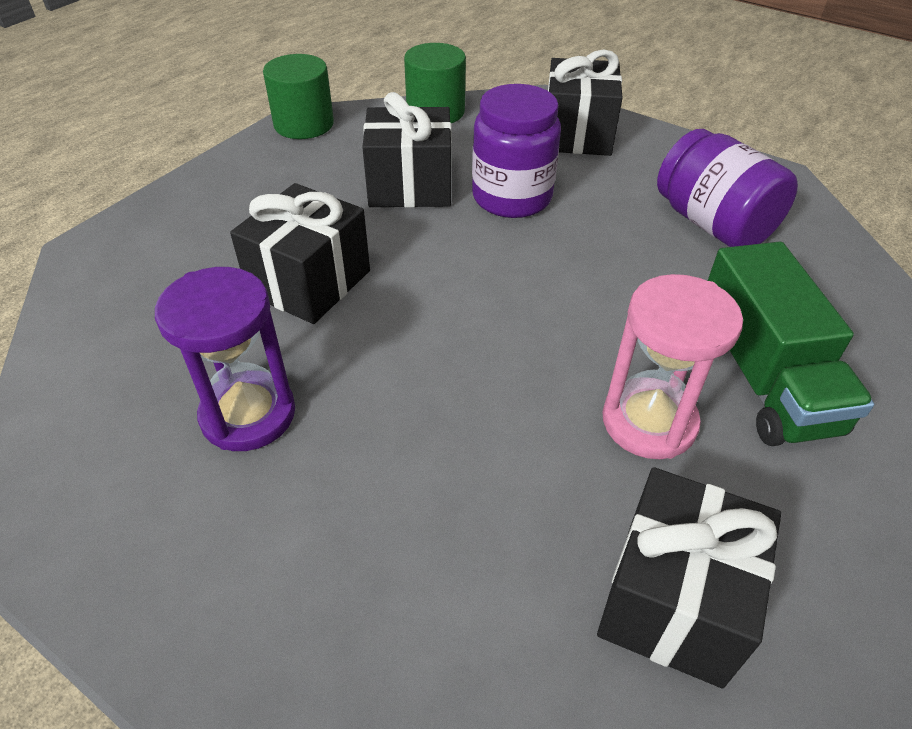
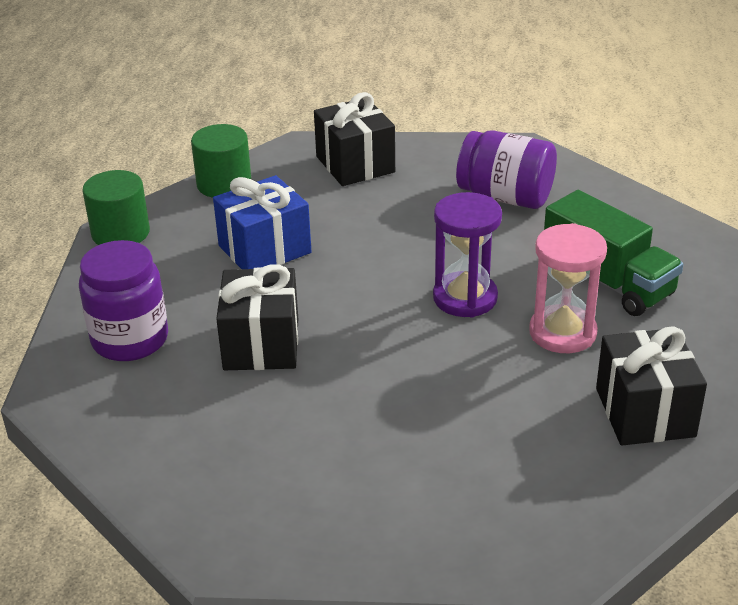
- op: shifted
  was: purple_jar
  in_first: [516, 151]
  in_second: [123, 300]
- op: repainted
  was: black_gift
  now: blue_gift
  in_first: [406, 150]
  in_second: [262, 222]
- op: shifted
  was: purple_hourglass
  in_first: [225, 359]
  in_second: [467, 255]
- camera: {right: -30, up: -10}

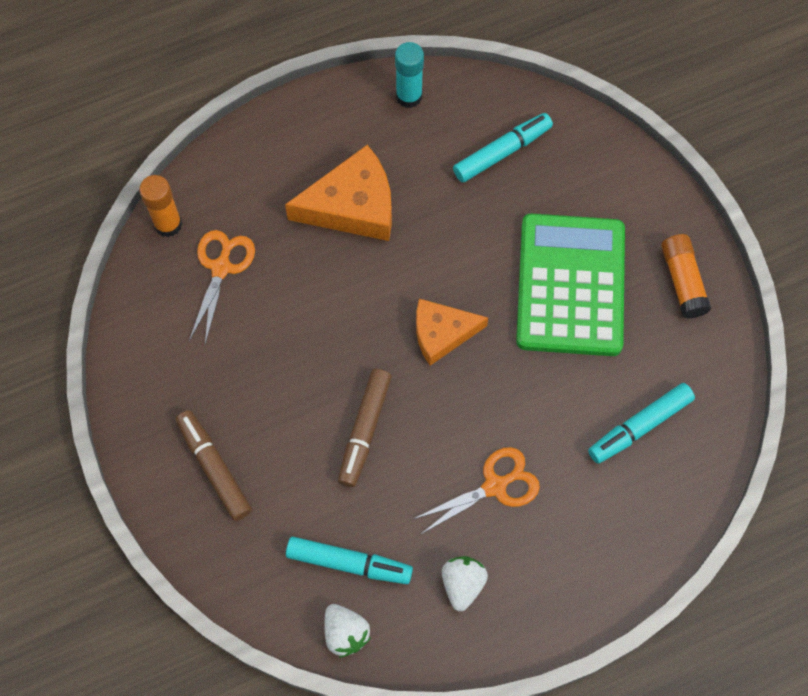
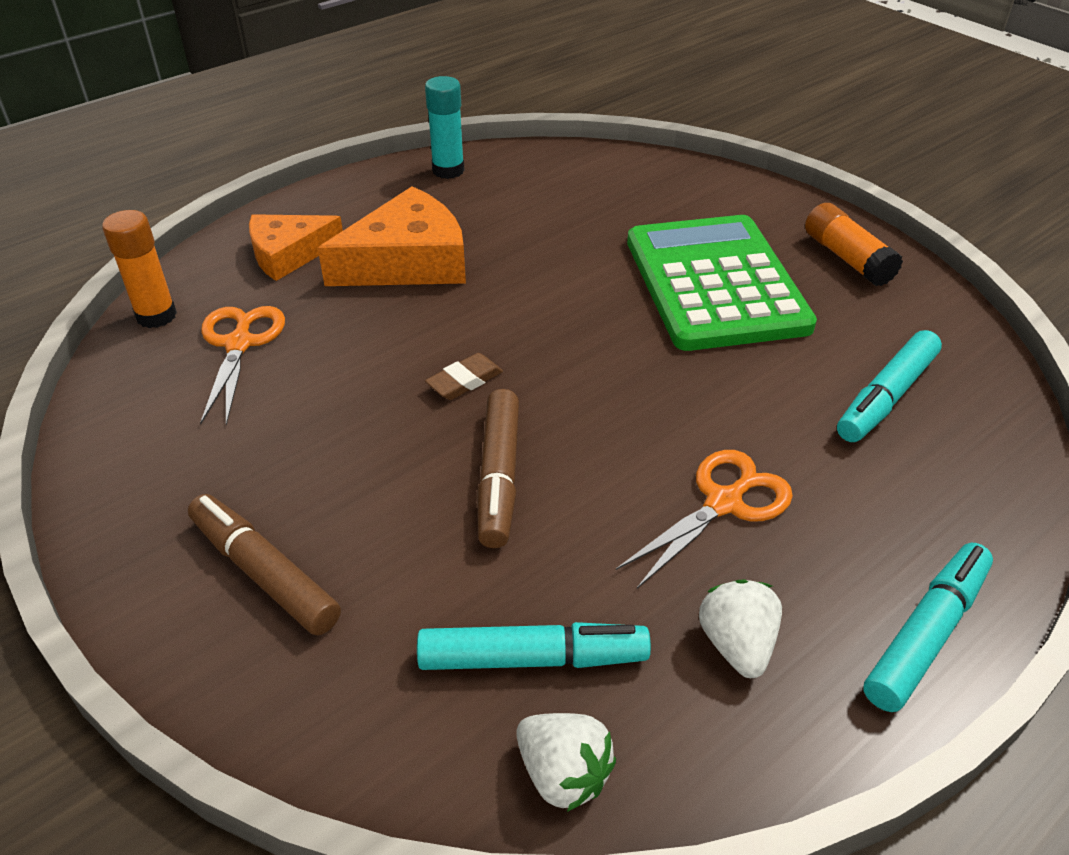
- op: shifted
  was: orange_cheese
  in_first: [452, 332]
  in_second: [296, 247]
- op: new
  now: brown_eraser
  in_second: [464, 376]
- op: shifted
  was: turquoise_marker
  in_first: [503, 147]
  in_second: [928, 627]
- camera: {right: -15, up: -25}

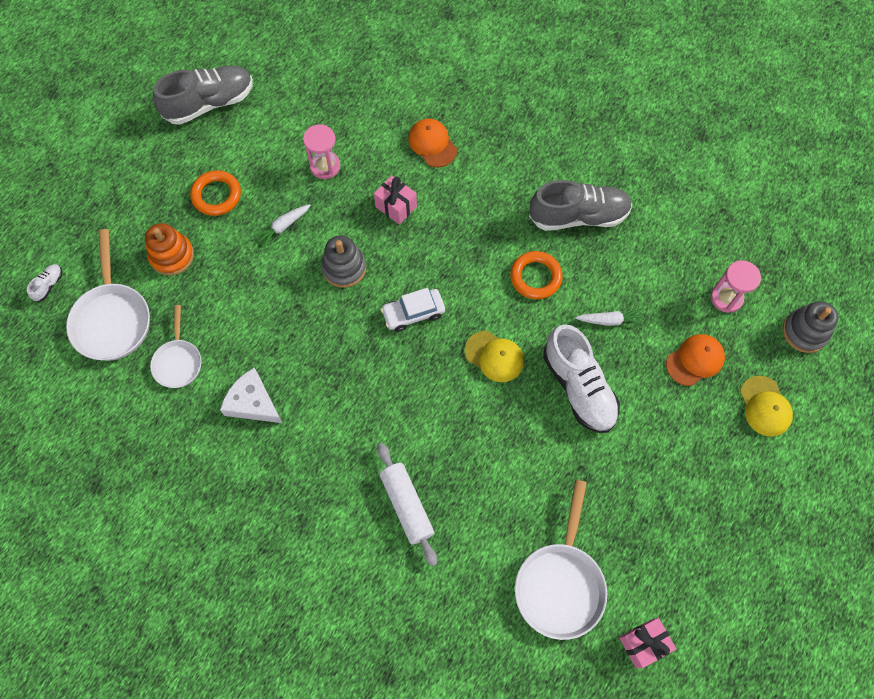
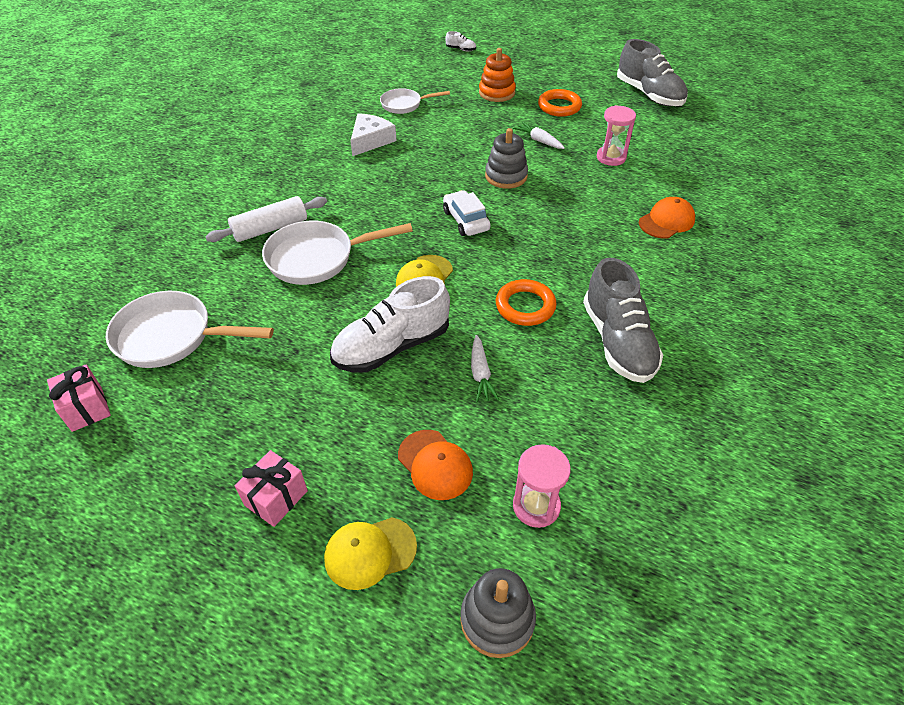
- op: shifted
  was: pink_gift
  in_first: [395, 200]
  in_second: [271, 488]
- op: shifted
  was: white_pan
  in_first: [108, 295]
  in_second: [337, 253]
- camera: {right: 85, up: -20}

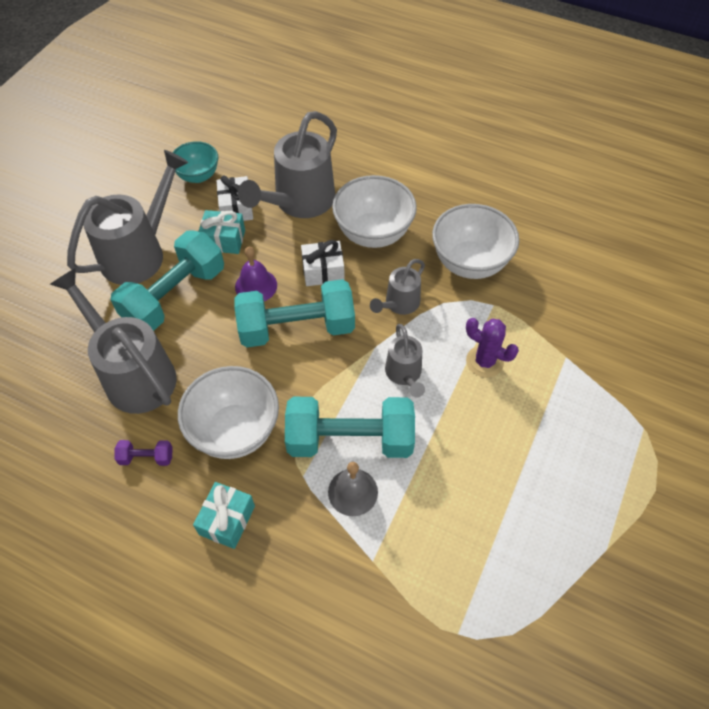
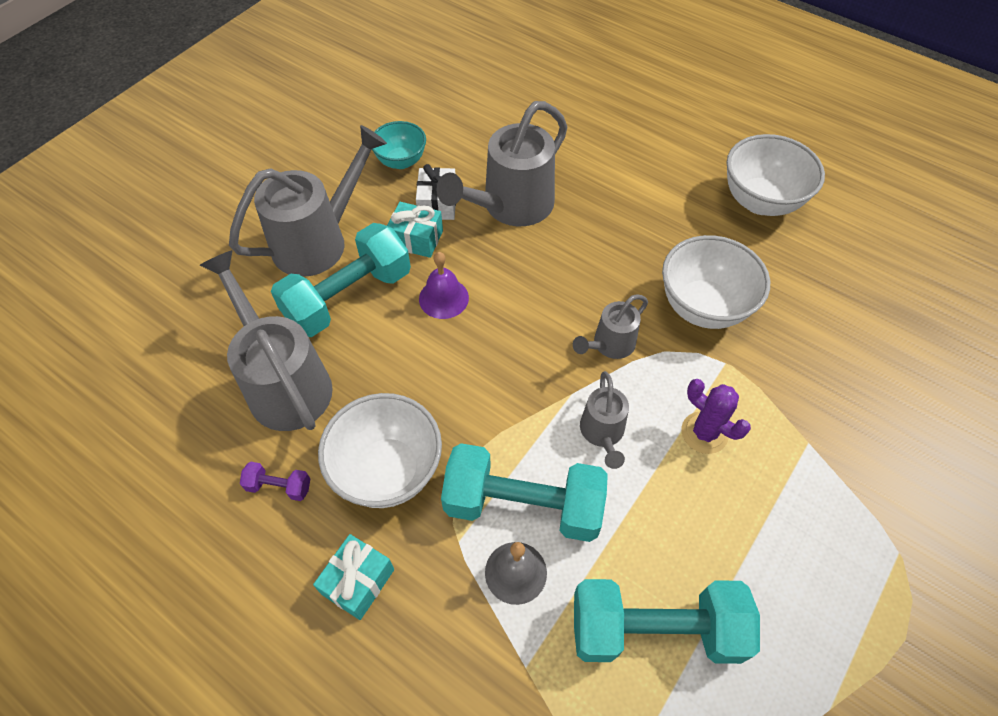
- op: shifted
  was: turquoise_dumbbell
  in_first: [294, 313]
  in_second: [667, 621]
- op: shifted
  was: white_bowl
  in_first: [374, 211]
  in_second: [776, 175]
- op: gone
  was: white_gift
  in_first: [323, 263]
- camera: {right: 10, up: 0}

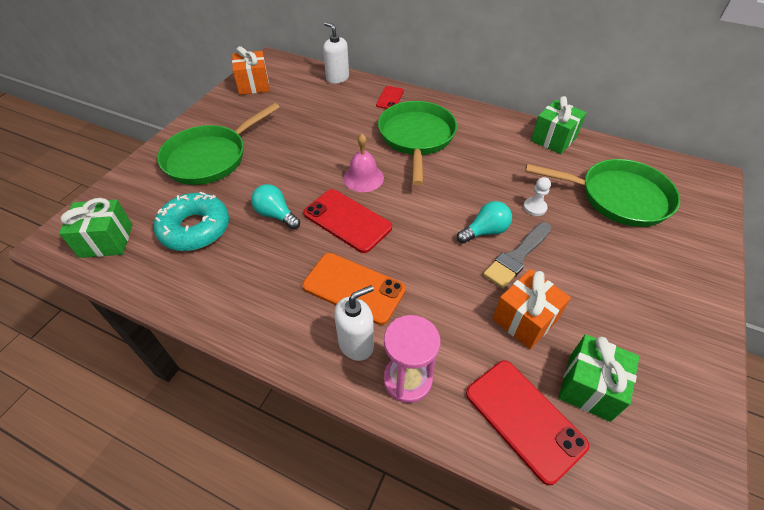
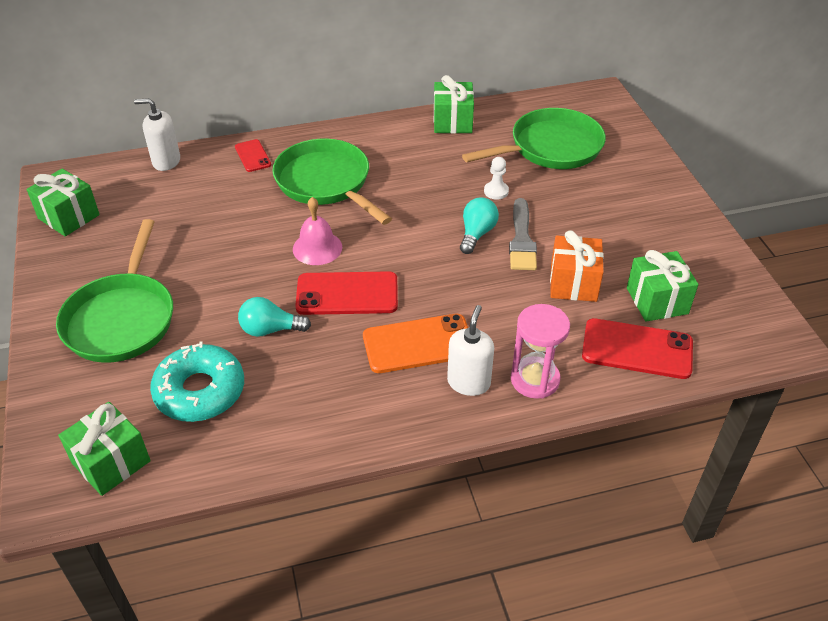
- op: repainted
  was: orange_gift
  now: green_gift
  in_first: [250, 70]
  in_second: [63, 202]
- camera: {right: -40, up: -5}

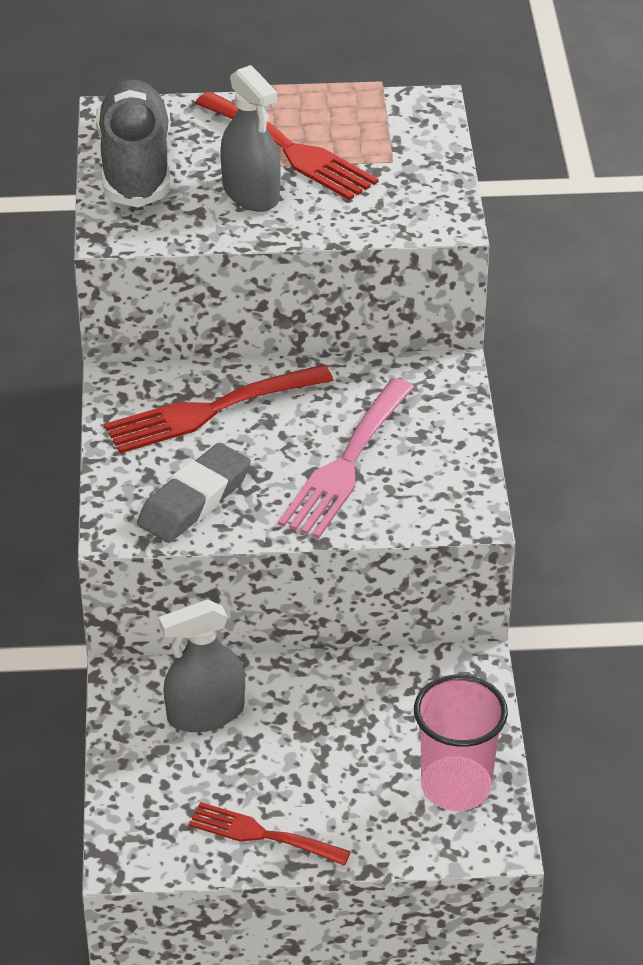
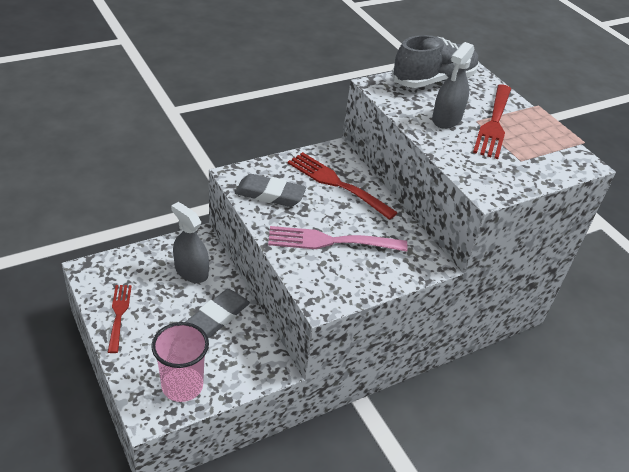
- op: new
  now: grey_eraser
  in_second: [218, 313]
- camera: {right: 60, up: 0}

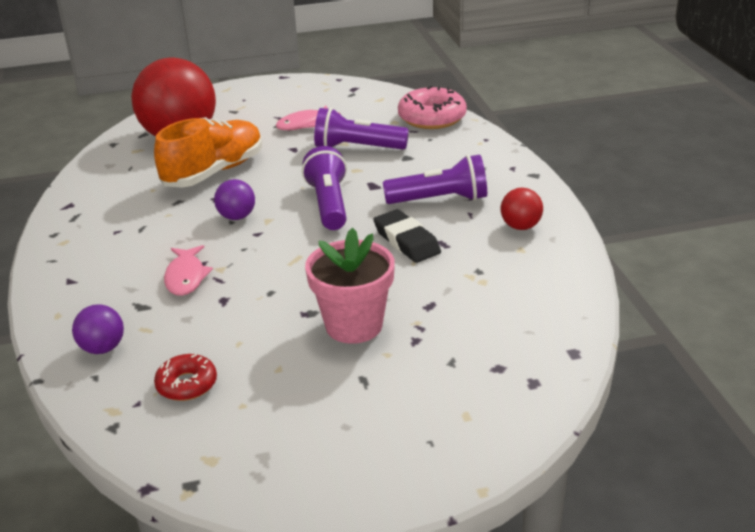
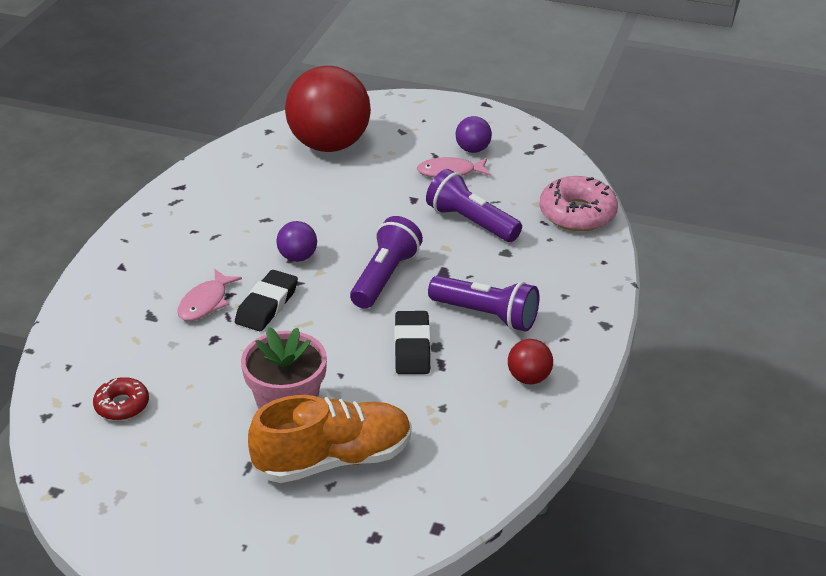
- op: new
  now: black_eraser
  in_second: [266, 300]
- op: shifted
  was: orange_shoe
  in_first: [208, 152]
  in_second: [330, 439]
- op: shifted
  was: purple_ball
  in_first: [98, 329]
  in_second: [474, 134]
- camera: {right: 30, up: 5}

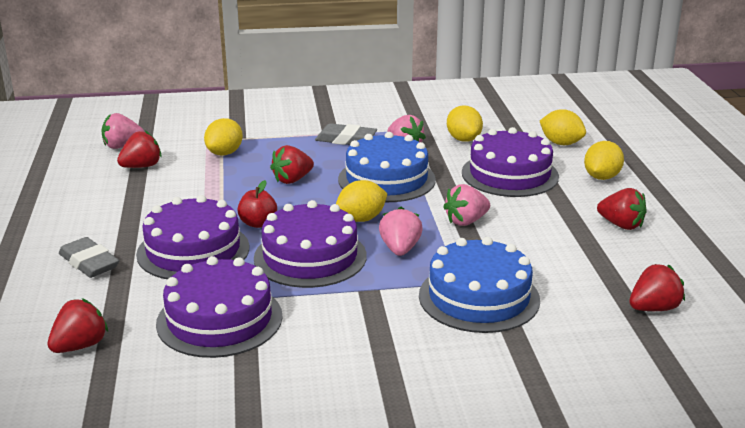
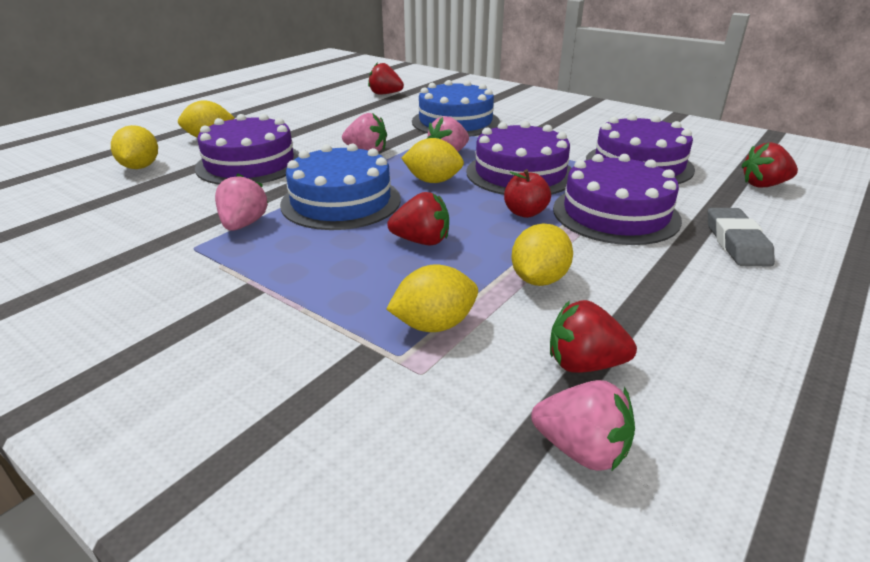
- op: shifted
  was: yellow_lemon
  in_first: [465, 124]
  in_second: [542, 254]
- op: gone
  was: grey_eraser
  in_first: [346, 134]
- op: gone
  was: red_strawberry
  in_first: [622, 209]
- camera: {right: -135, up: 5}

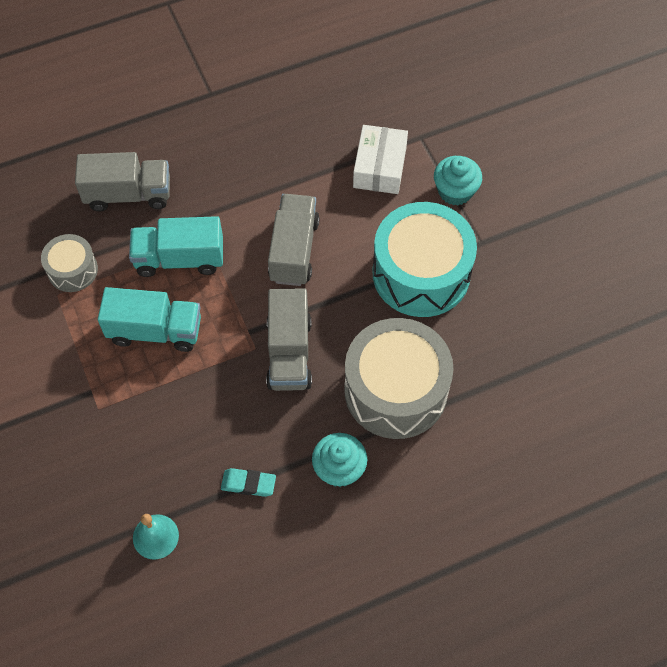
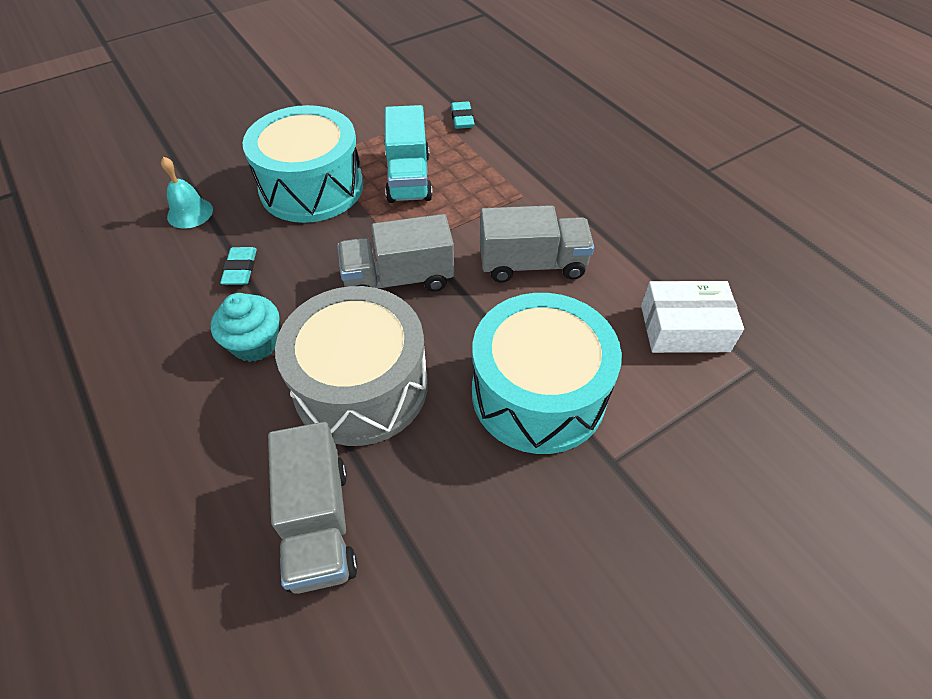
- op: new
  now: turquoise_drum
  in_second: [302, 164]
- op: shifted
  was: grey_truck
  in_first: [122, 181]
  in_second: [313, 508]
- op: swapped
  was: grey_drum
  now: turquoise_eraser
  in_first: [69, 263]
  in_second: [462, 115]
- op: gone
  was: turquoise_truck
  in_first: [176, 246]
- op: gone
  was: turquoise_cupcake
  in_first: [458, 181]
- camera: {right: 80, up: -10}

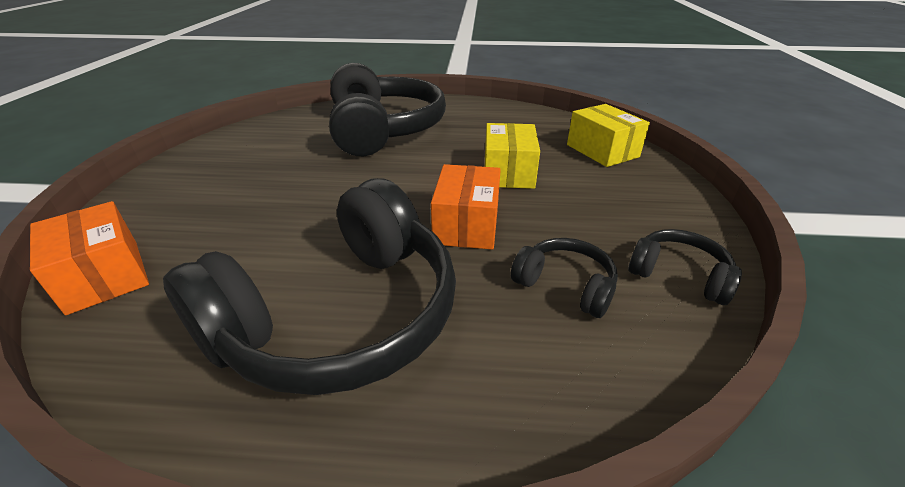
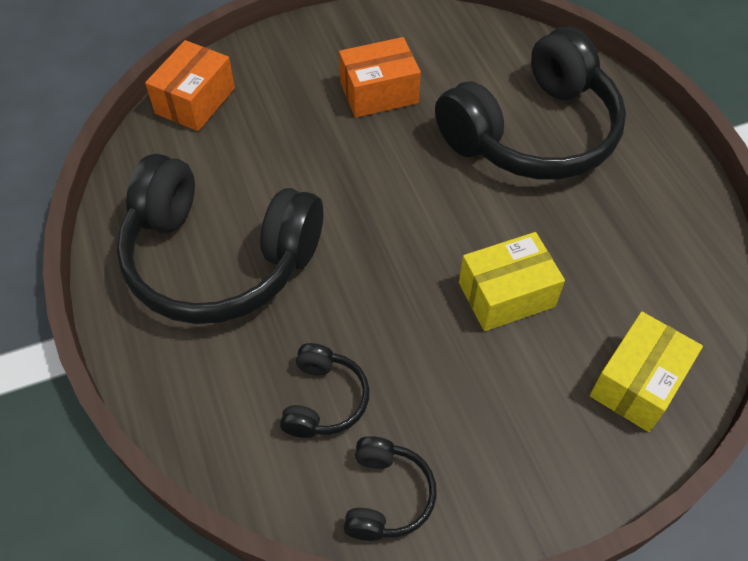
- op: shifted
  was: orange_box
  in_first: [466, 206]
  in_second: [380, 77]
- camera: {right: 65, up: 20}

